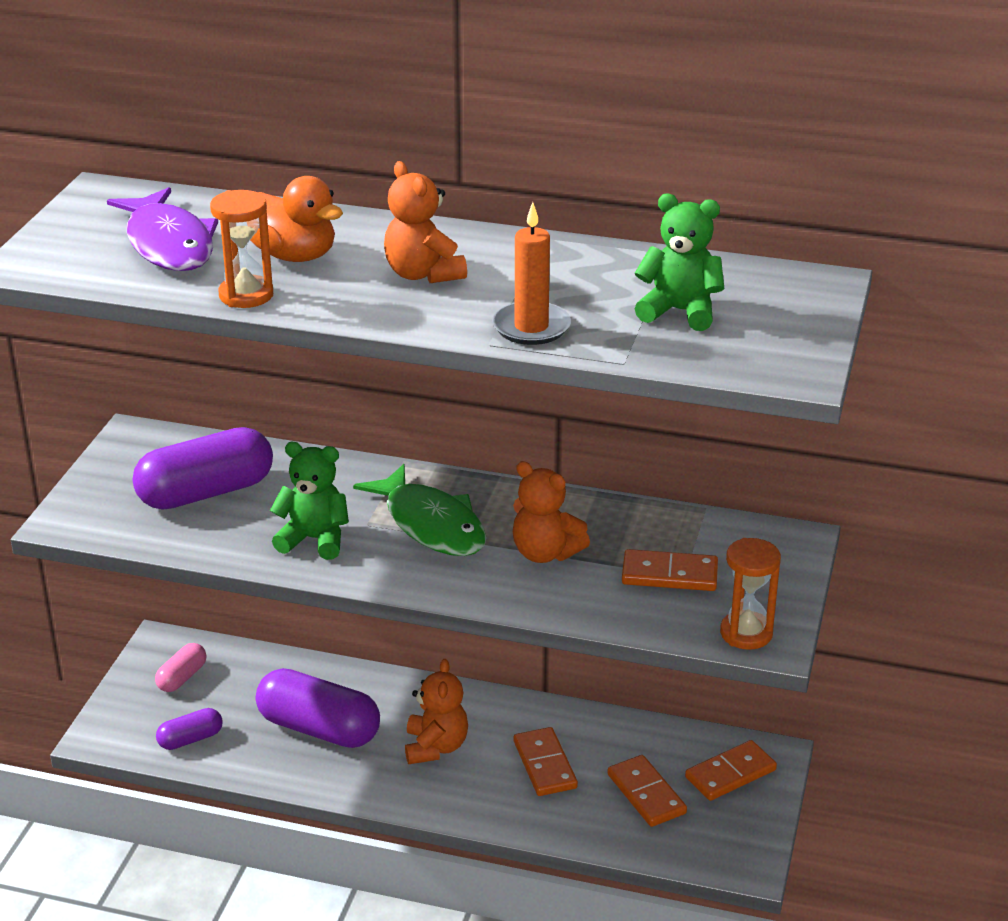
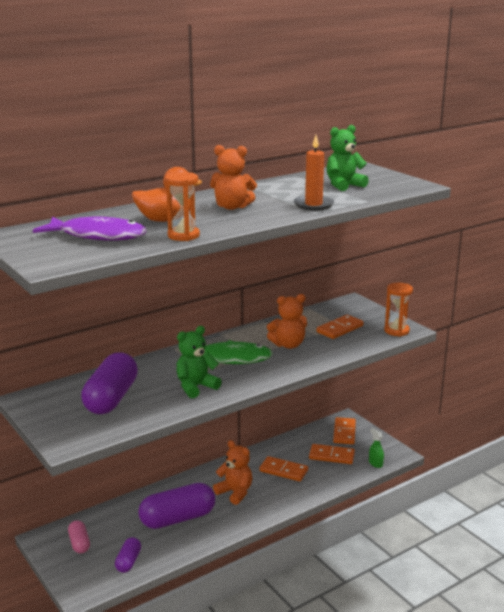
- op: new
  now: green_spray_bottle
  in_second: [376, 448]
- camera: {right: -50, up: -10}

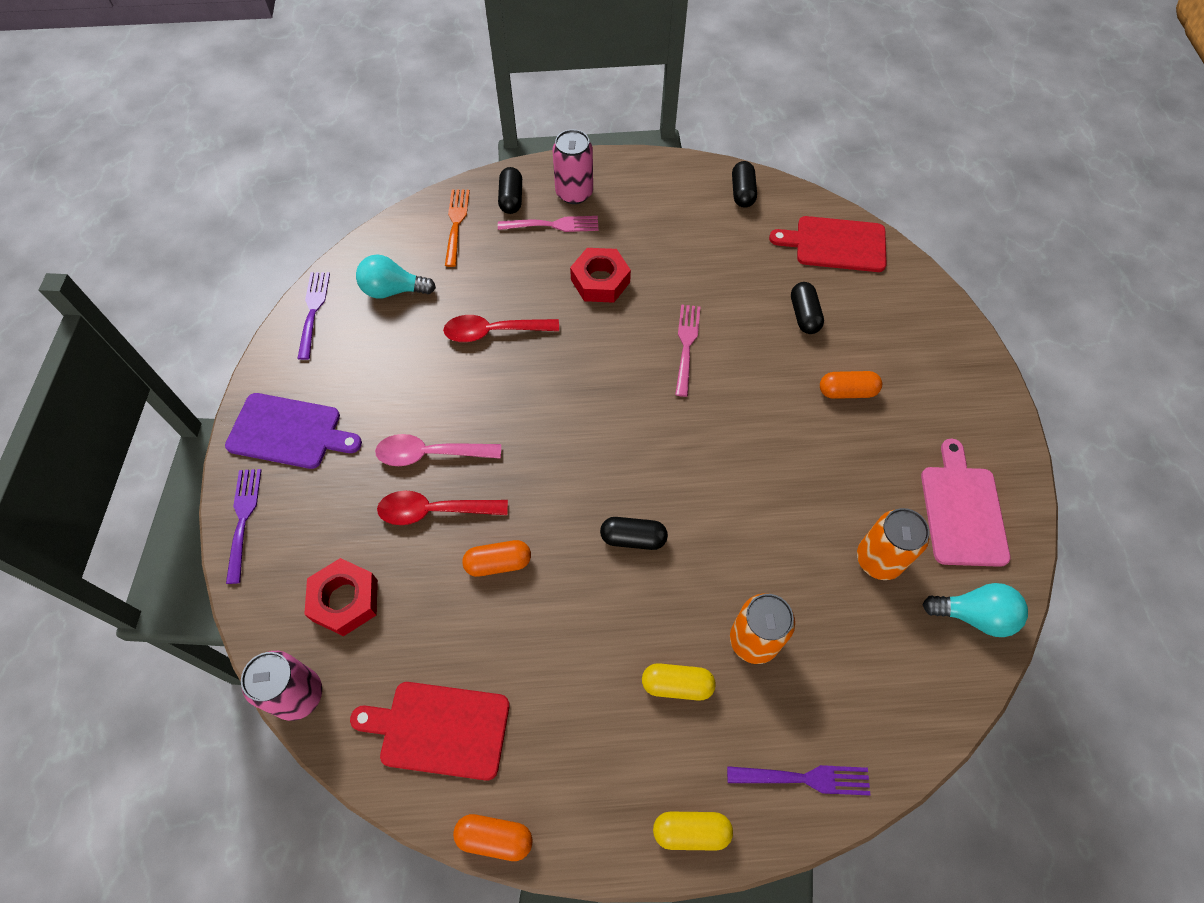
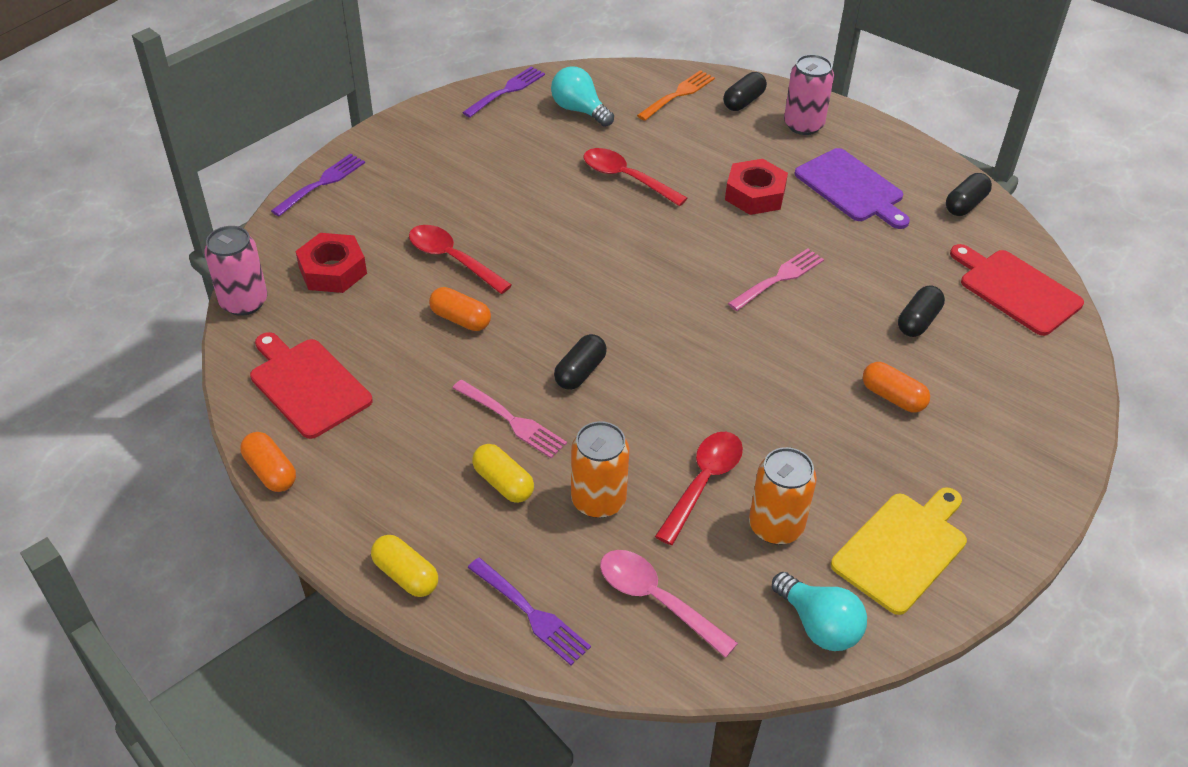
- op: shifted
  was: pink_fork
  in_first: [548, 224]
  in_second: [510, 419]
- op: rotated
  was: black_capsule
  in_first: [634, 533]
  in_second: [580, 362]
  clockwise: 75
- op: shifted
  was: pink_spoon
  in_first: [438, 450]
  in_second: [669, 604]
- op: new
  now: red_spoon
  in_second: [699, 488]
- op: shifted
  was: purple_cutting_board
  in_first: [293, 431]
  in_second: [852, 188]
- op: repainted
  was: pink_cutting_board
  now: yellow_cutting_board
  in_first: [966, 503]
  in_second: [899, 551]
- camera: {right: 40, up: -15}

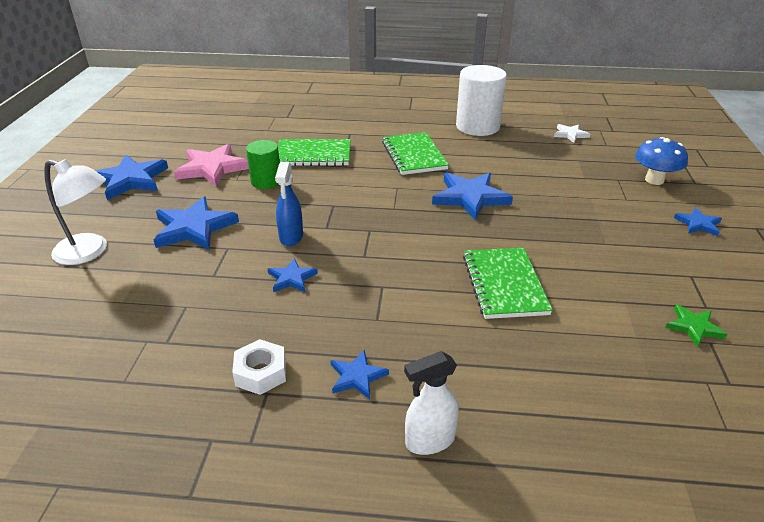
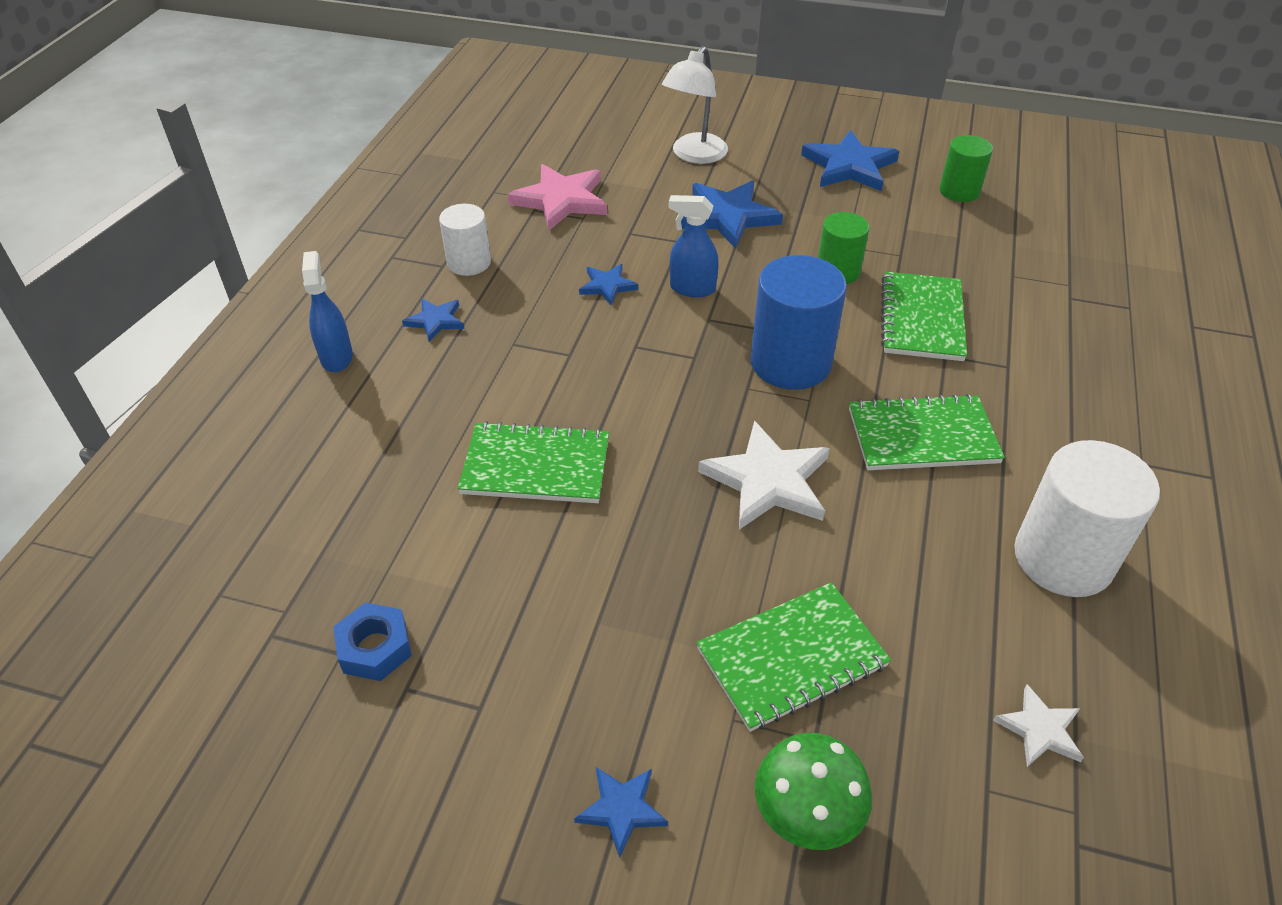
- op: repainted
  was: white_spray_bottle
  now: blue_spray_bottle
  in_first: [431, 403]
  in_second: [327, 311]
- op: swapped
  was: green_star
  now: blue_nut
  in_first: [697, 325]
  in_second: [372, 641]
- op: swapped
  was: white_nut
  now: white_cylinder
  in_first: [259, 367]
  in_second: [465, 240]
- op: shifted
  was: pink_star
  in_first: [211, 165]
  in_second: [557, 197]
- op: new
  now: green_notebook
  in_second: [793, 657]
- op: repainted
  was: blue_star
  now: white_star
  in_first: [472, 196]
  in_second: [764, 475]
- op: new
  now: blue_cylinder
  in_second: [798, 322]
- op: repainted
  was: blue_mushroom
  now: green_mushroom
  in_first: [661, 161]
  in_second: [813, 791]
- op: new
  now: green_cylinder
  in_second: [966, 168]
- camera: {right: 100, up: 10}

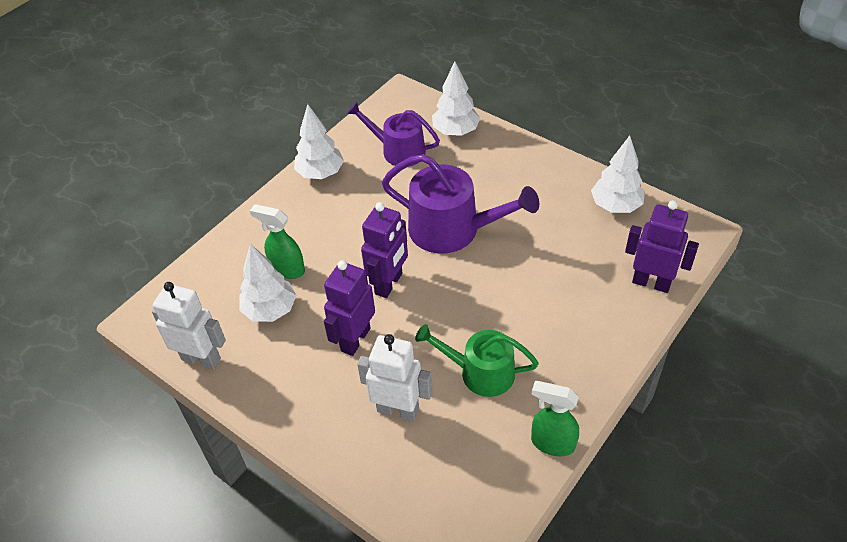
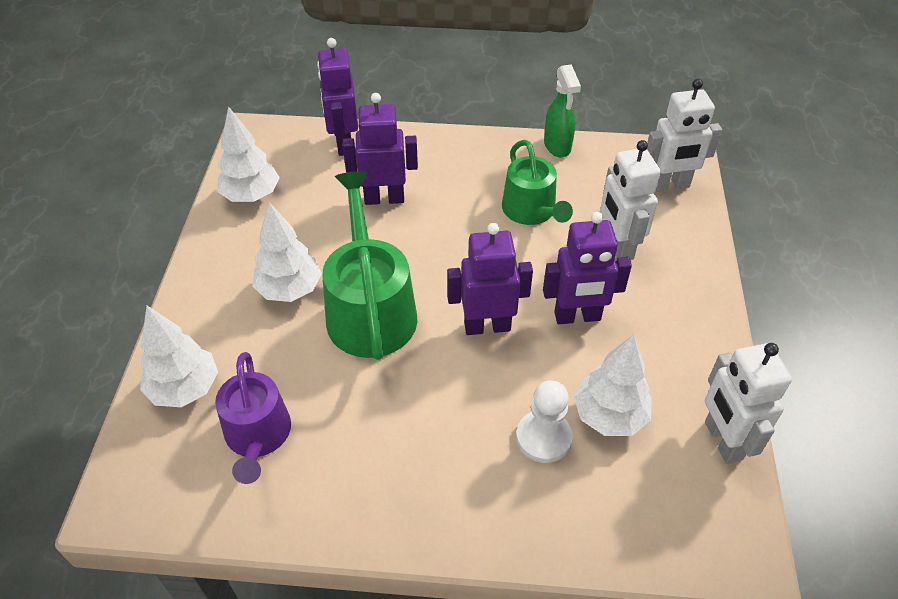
- op: shifted
  was: white_tree
  in_first: [319, 141]
  in_second: [287, 252]
- op: repainted
  was: purple_watering_can
  now: green_watering_can
  in_first: [460, 204]
  in_second: [369, 265]
- op: new
  now: purple_robot
  in_second: [380, 149]
- op: swapped
  was: green_spray_bottle
  now: white_pawn
  in_first: [277, 241]
  in_second: [544, 421]
- op: new
  now: white_robot
  in_second: [684, 135]
- camera: {right: -125, up: 0}

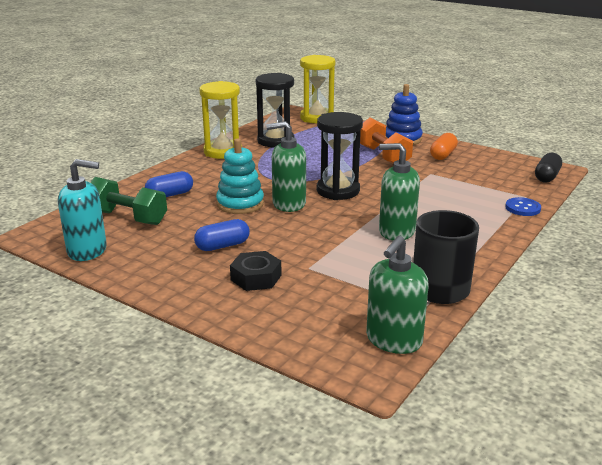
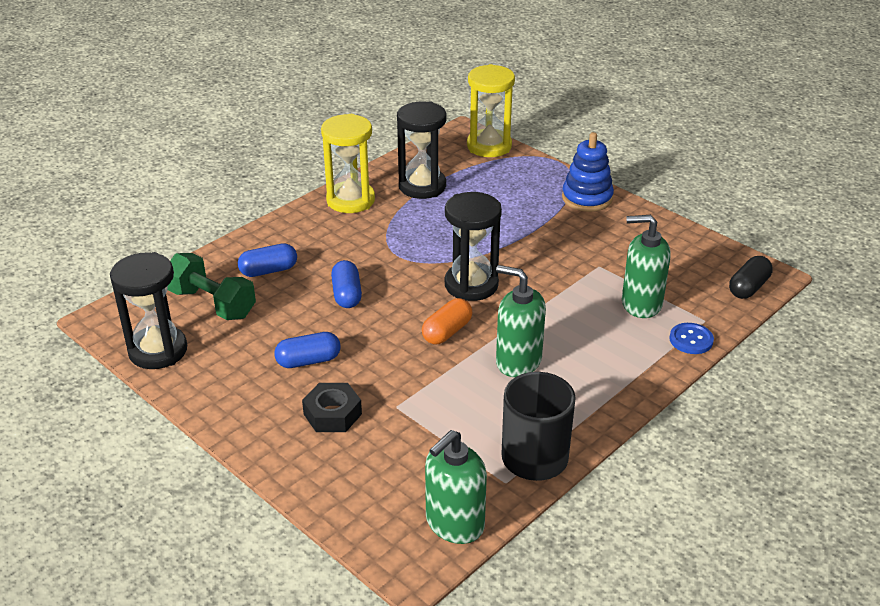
- op: swapped
  was: turquoise_soap_dispenser
  now: black_hourglass
  in_first: [82, 210]
  in_second: [148, 310]
- op: swapped
  was: turquoise_stacking_toy
  now: blue_capsule
  in_first: [240, 176]
  in_second: [346, 284]
- op: shifted
  was: orange_capsule
  in_first: [444, 146]
  in_second: [447, 321]
- op: shifted
  was: green_soap_dispenser
  in_first: [286, 166]
  in_second: [646, 266]
- op: gone
  was: orange_dumbbell
  in_first: [386, 141]
- camera: {right: 10, up: 10}

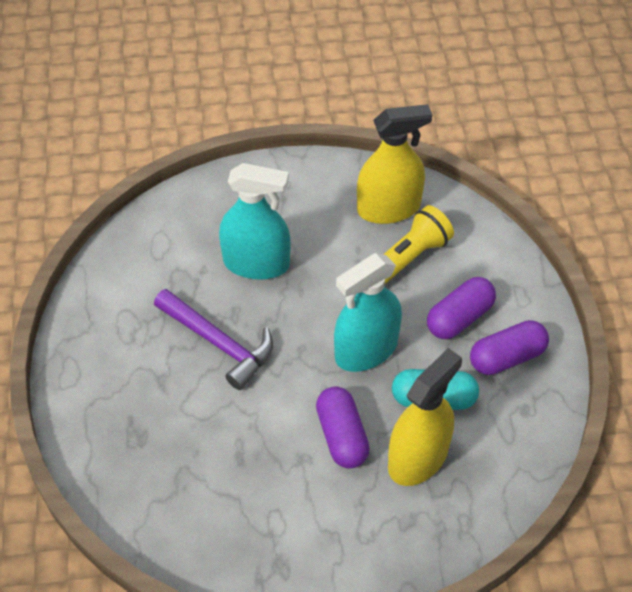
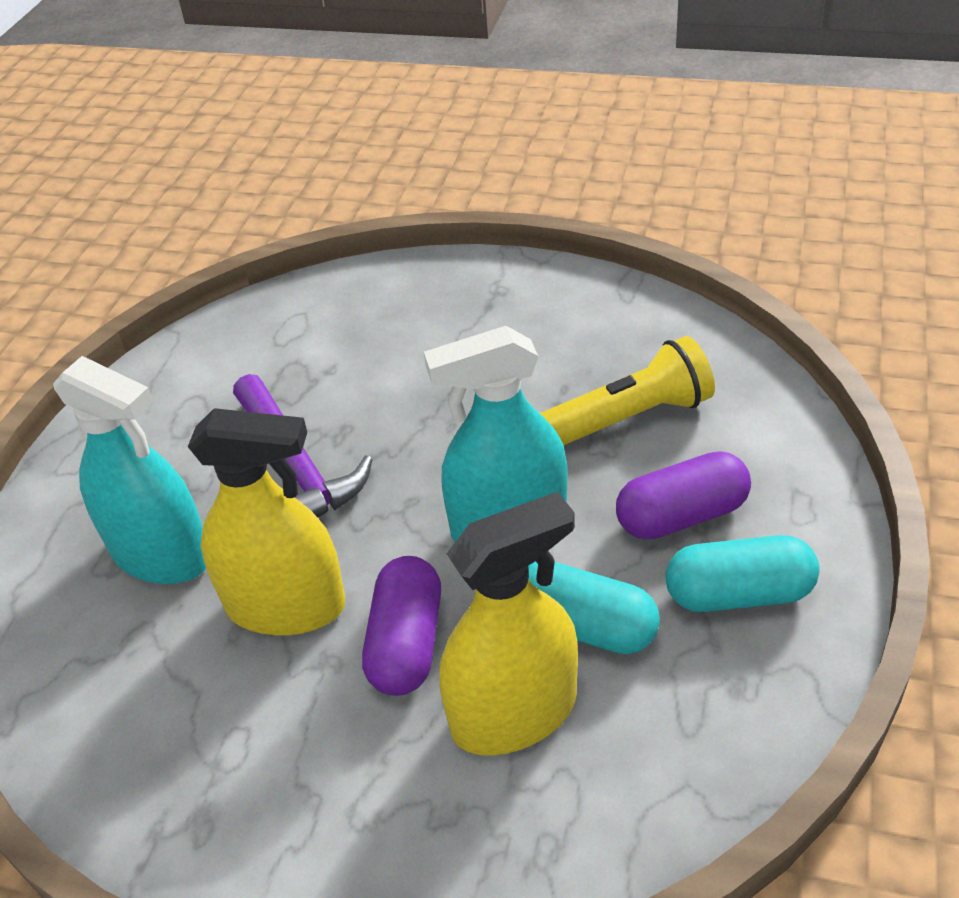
- op: shifted
  was: turquoise_spray_bottle
  in_first: [254, 221]
  in_second: [129, 470]
- op: shifted
  was: yellow_spray_bottle
  in_first: [394, 164]
  in_second: [266, 522]
- op: repainted
  was: purple_capsule
  now: turquoise_capsule
  in_first: [509, 347]
  in_second: [743, 573]
- camera: {right: 25, up: -10}

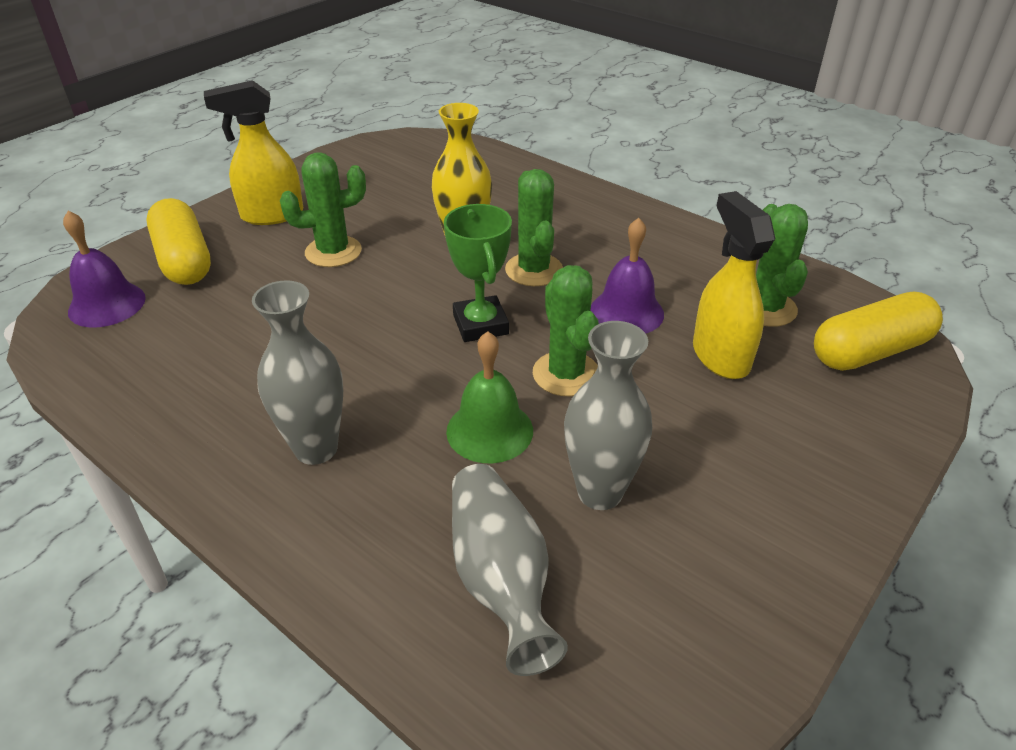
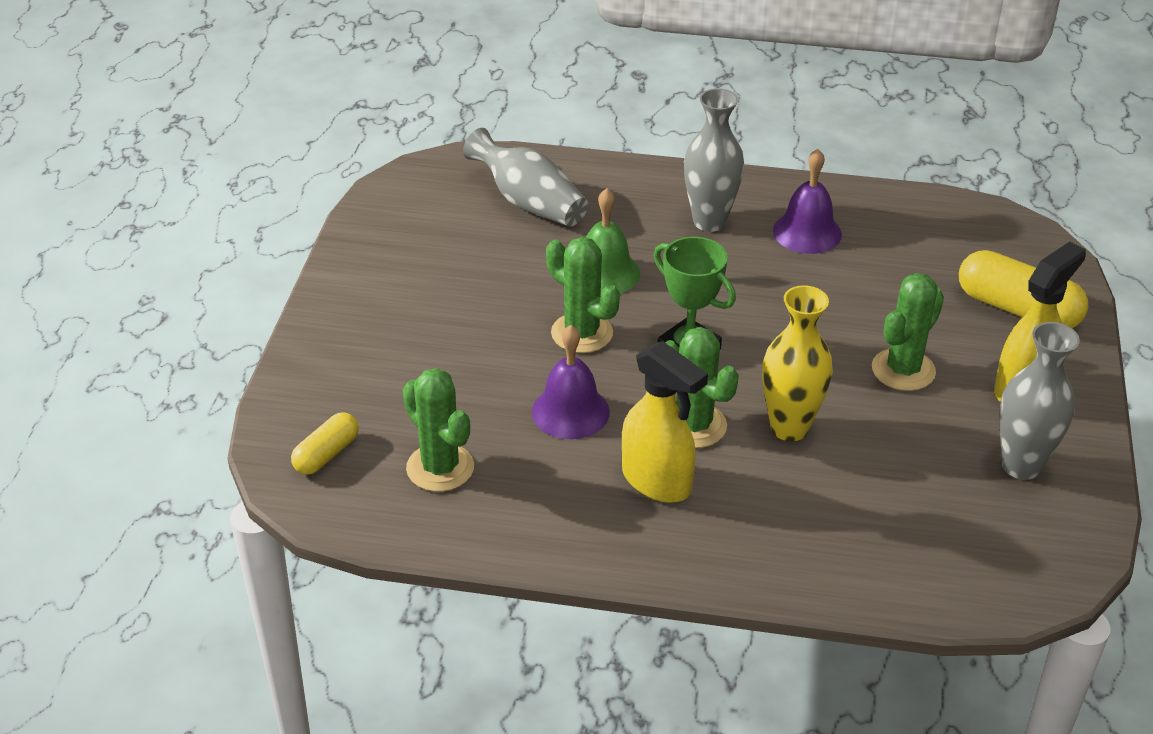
- op: scaled
  was: yellow_capsule
  in_first: [878, 331]
  in_second: [325, 443]
  ratio: 0.58
- op: shifted
  was: yellow_spray_bottle
  in_first: [734, 285]
  in_second: [665, 422]
- op: shifted
  was: purple_bell
  in_first: [104, 269]
  in_second: [807, 201]
- op: shifted
  was: grey_vase
  in_first: [608, 415]
  in_second: [1039, 401]
- camera: {right: 150, up: 0}

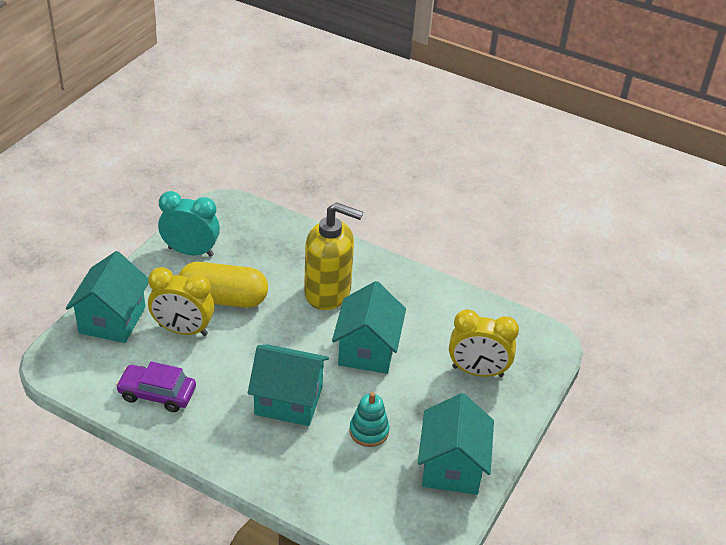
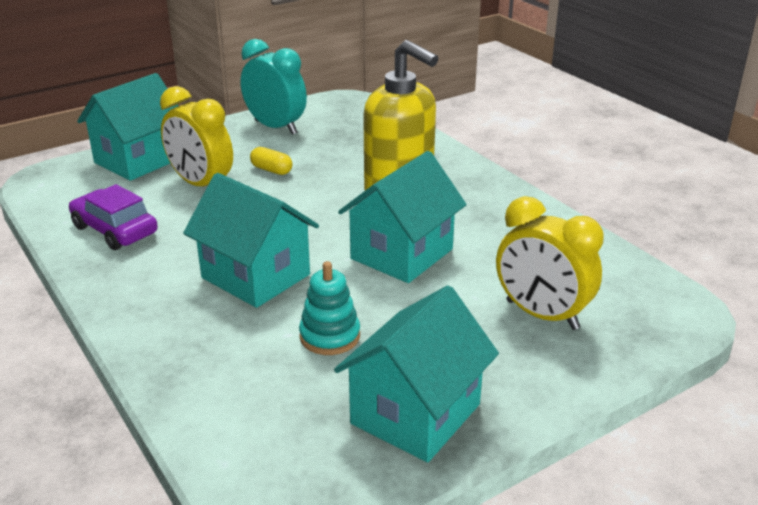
- op: scaled
  was: yellow_capsule
  in_first: [223, 285]
  in_second: [271, 161]
  ratio: 0.42
- camera: {right: 30, up: -10}

